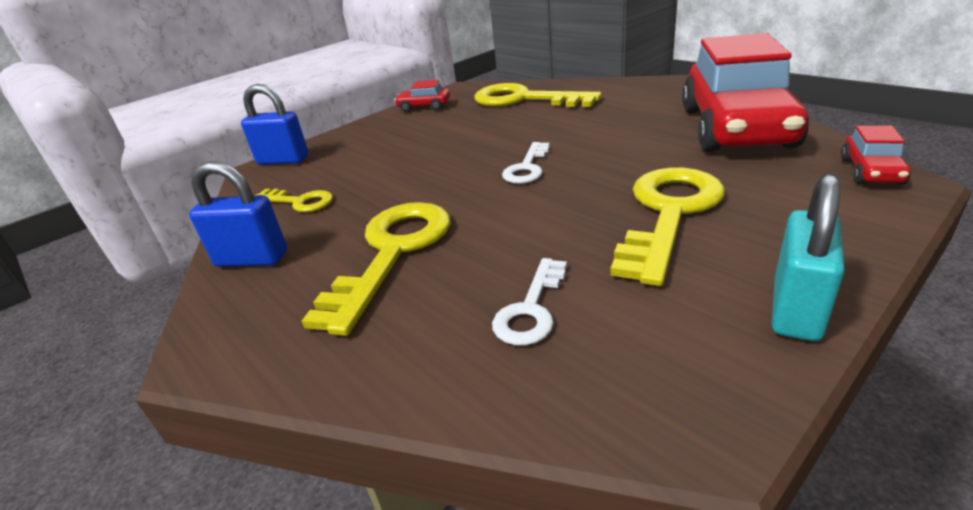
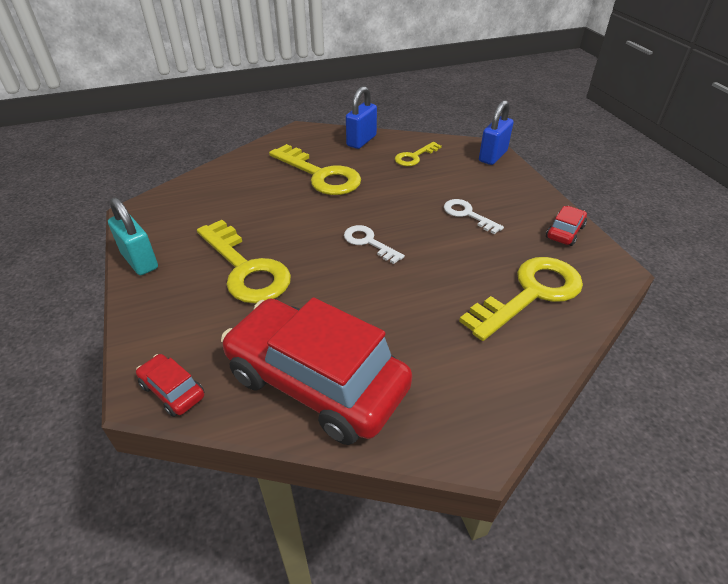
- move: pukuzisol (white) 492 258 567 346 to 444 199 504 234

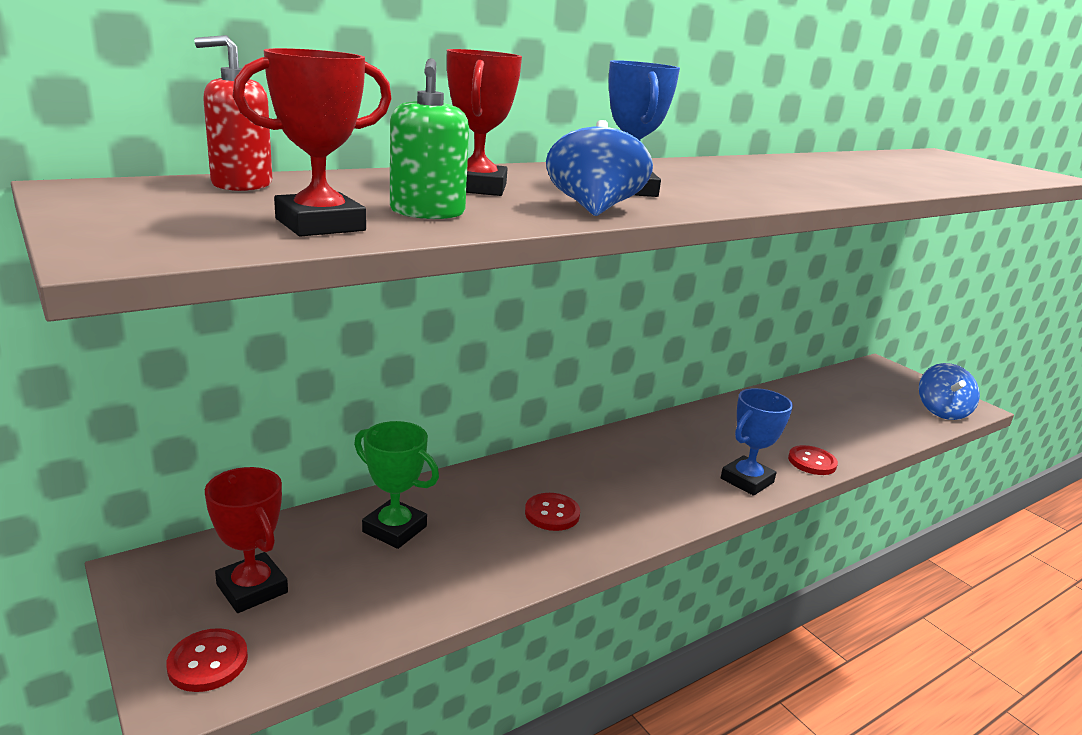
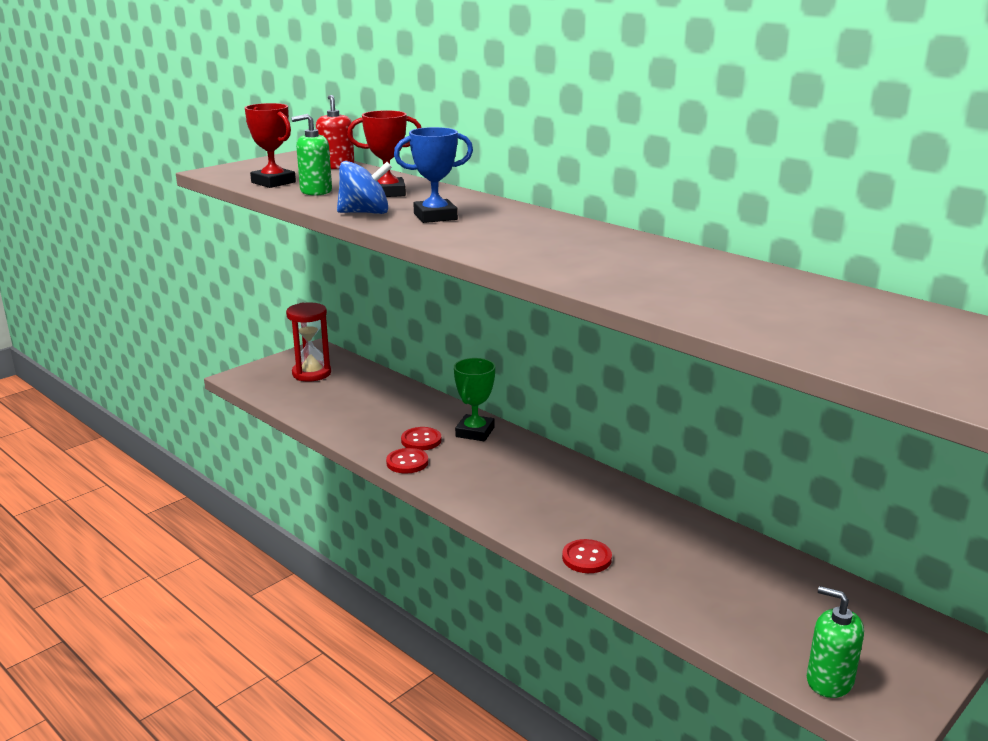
- replace: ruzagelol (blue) 919 363 980 420 to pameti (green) 807 586 864 698
- delete: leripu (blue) 721 388 793 496
- move: leripu (green) 354 421 439 549 to 454 358 495 441
- replace: leripu (red) 205 467 288 613 to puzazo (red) 286 302 331 381
- move: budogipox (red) 166 628 248 692 to 386 448 428 474

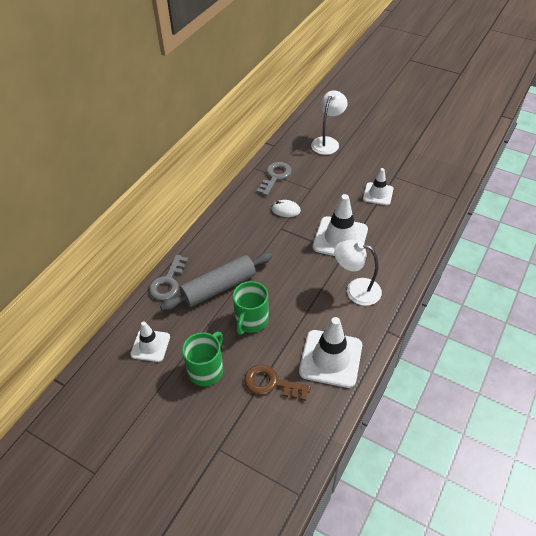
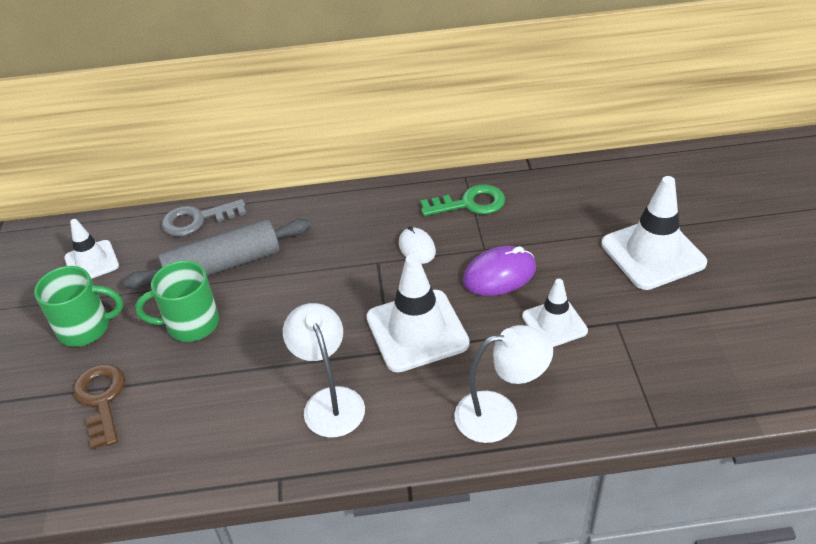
- move: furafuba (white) 311 90 348 155 to 454 325 553 443
- recolor: pukuzisol (grey) 257 162 292 196 to pukuzisol (green) 420 185 505 216
- rotate: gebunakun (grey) 160 252 273 311 = 123 219 311 289 45 degrees counterclockwise
- move: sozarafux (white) 299 317 362 388 to 601 176 707 290
- insert: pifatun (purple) 463 246 536 296

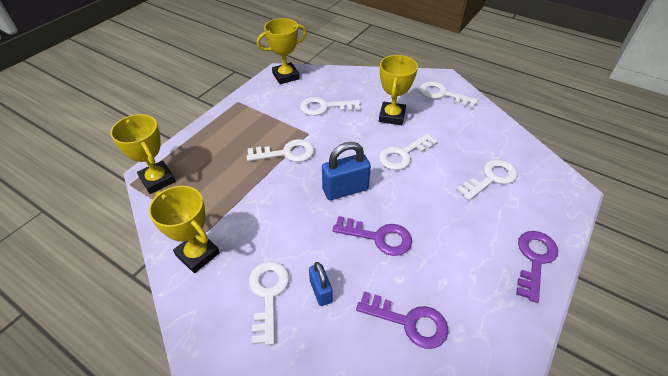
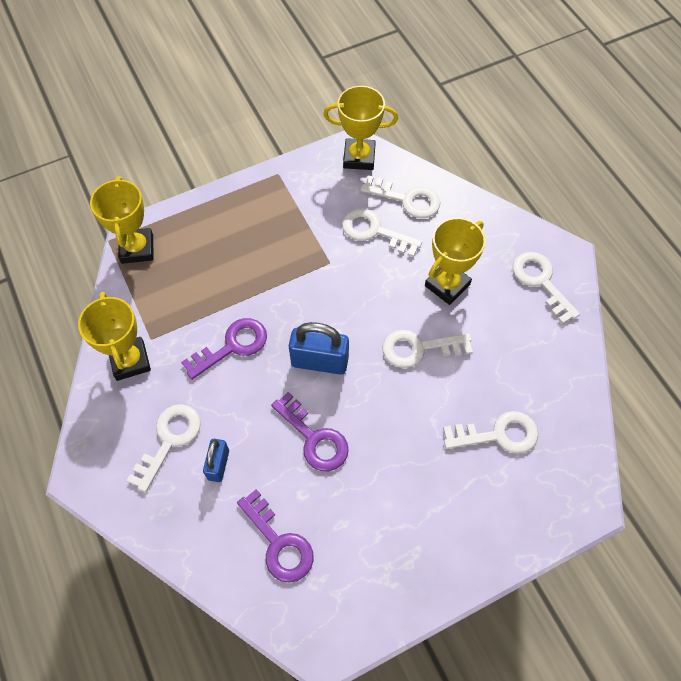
- move: pukuzisol (white) 247 139 314 162 to 361 175 440 218
- move: pukuzisol (purple) 516 231 558 303 to 181 318 267 380

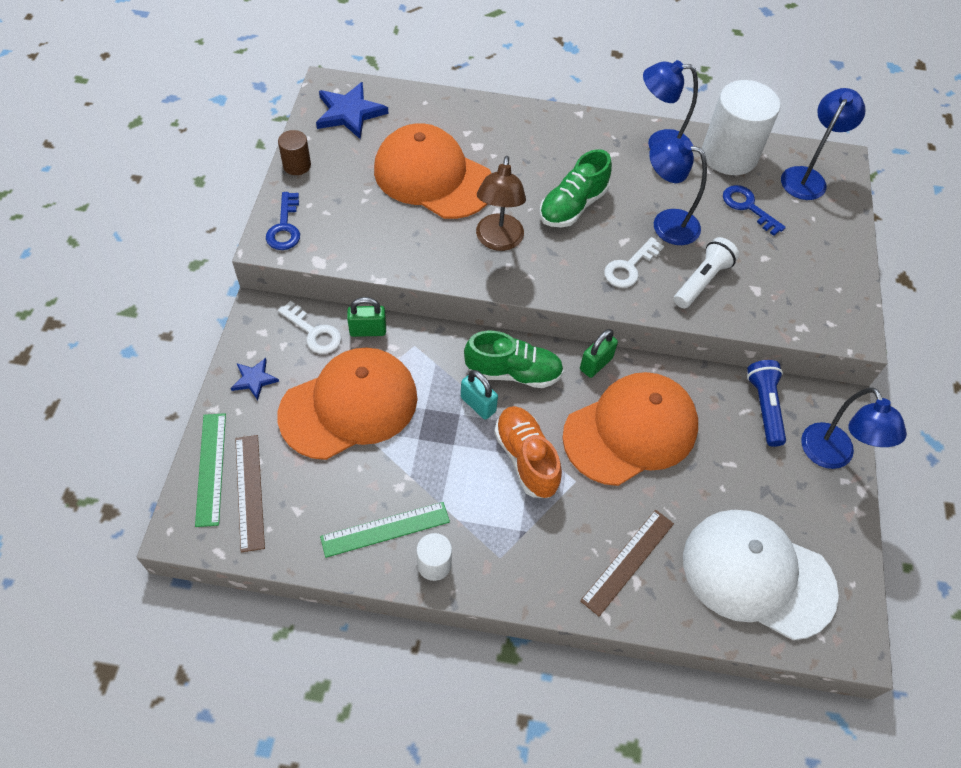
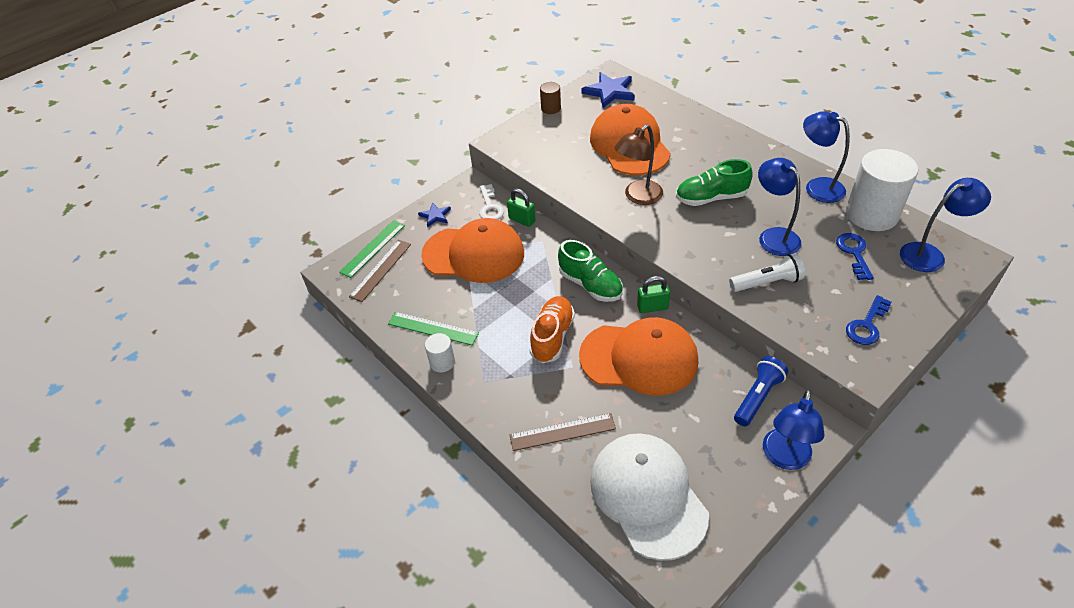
- move: pukuzisol (blue) 266 192 300 250 to 846 295 892 345
- delete: pukuzisol (white) 604 237 664 288
- delete: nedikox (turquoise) 461 370 498 420

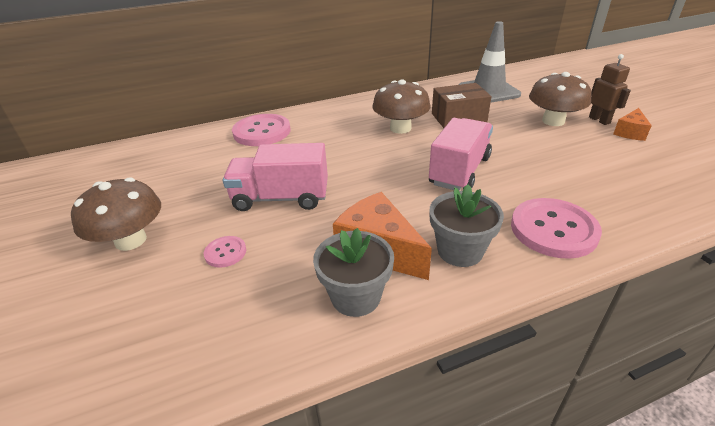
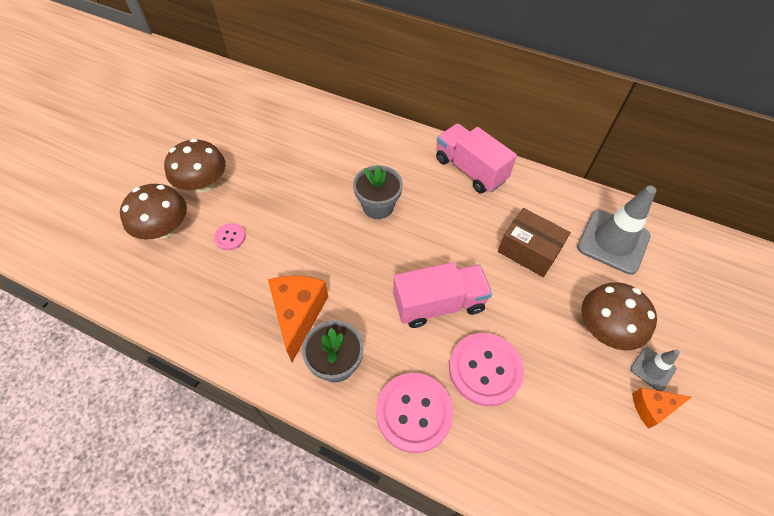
- replace: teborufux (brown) 589 54 631 125 to sozarafux (grey) 630 347 680 391
- move: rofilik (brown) 372 79 431 134 to 120 184 187 240
- move: budogipox (pink) 232 114 290 146 to 449 333 524 406
- move: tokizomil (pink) 223 143 328 211 to 436 123 517 193
- move: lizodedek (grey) 313 228 394 317 to 353 165 403 219

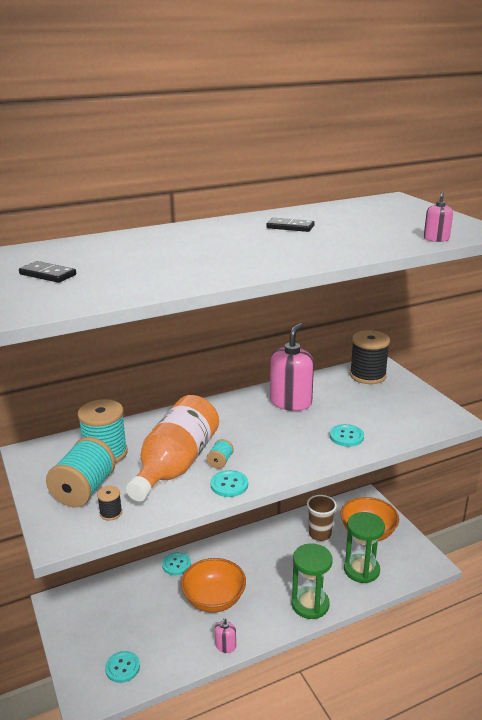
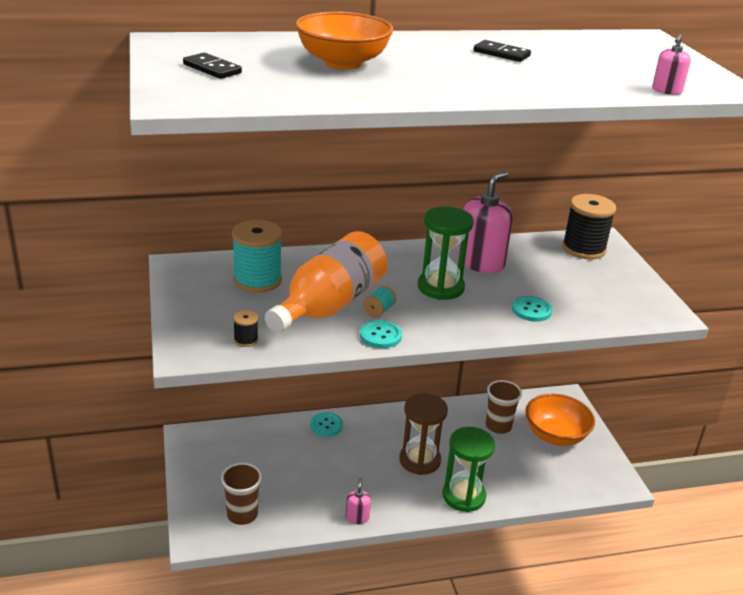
- delete: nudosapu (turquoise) 46 437 116 507
- move: puzazo (green) 344 512 385 583 to 418 207 474 300
- move: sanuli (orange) 181 558 246 613 to 295 12 393 69
- rotate: pameti (pink) 215 618 236 653 = 346 478 371 524 150 degrees clockwise
- replace: budogipox (turquoise) 105 651 140 683 to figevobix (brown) 221 463 262 525
- insert: puzazo (brown) 399 393 448 475

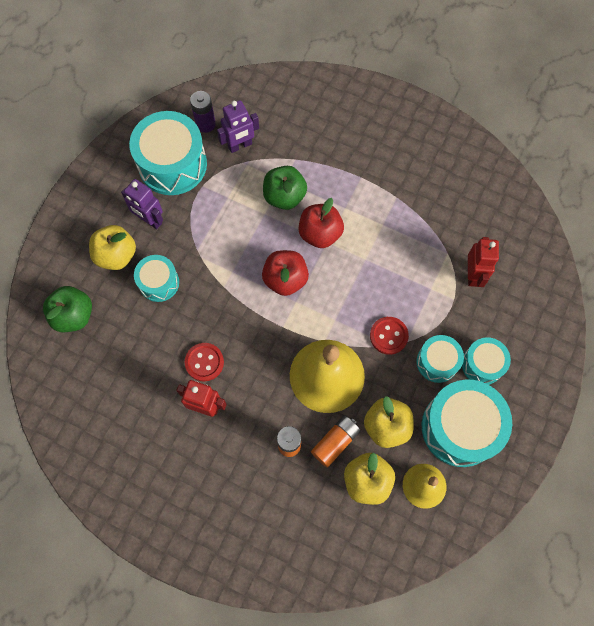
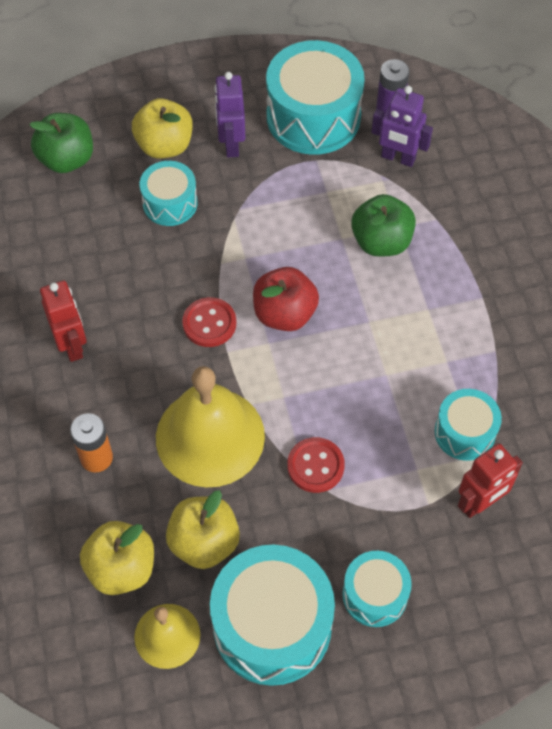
- delete: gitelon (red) 298 198 344 248
- move: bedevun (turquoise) 417 335 464 383 to 434 389 502 461
- move: budogipox (red) 185 343 224 382 to 182 297 236 347
- delete: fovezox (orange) 311 416 360 468

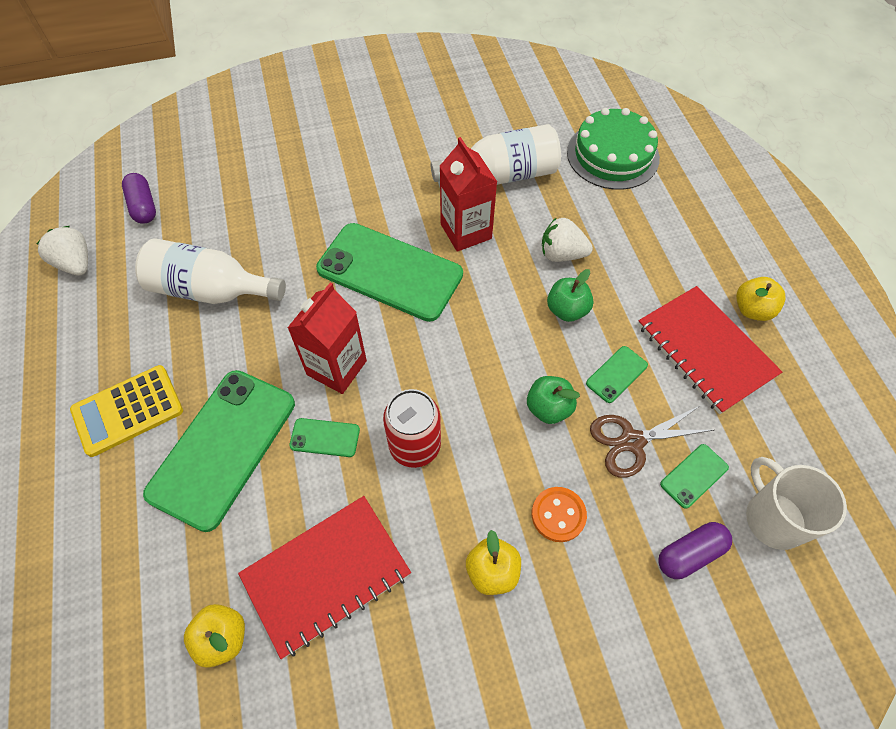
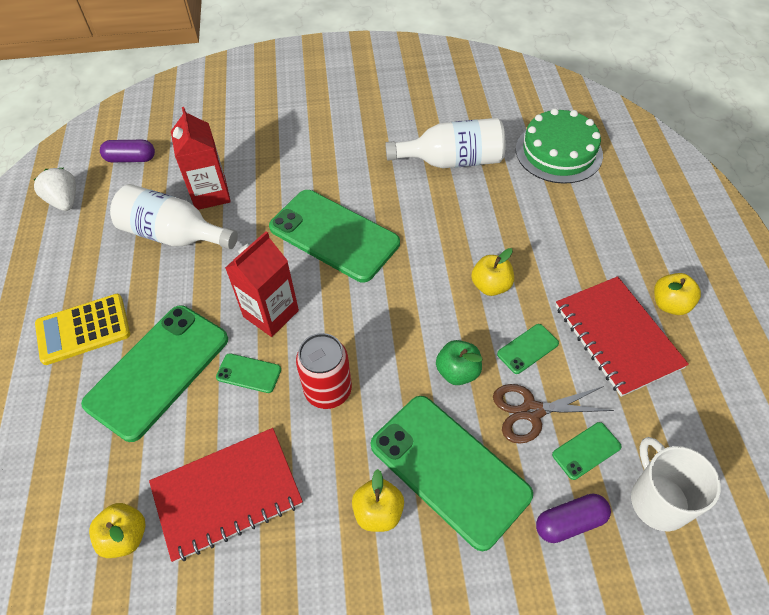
- move: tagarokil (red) 440 137 497 252 to 171 107 231 210
- rotate: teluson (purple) 122 173 156 224 = 100 140 155 162 75 degrees counterclockwise
- delete: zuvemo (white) 542 217 593 262
- recolor: gitelon (green) 547 269 593 322 to gitelon (yellow) 471 248 514 296
- replace: budogipox (orange) 532 487 587 542 to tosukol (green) 371 396 533 551

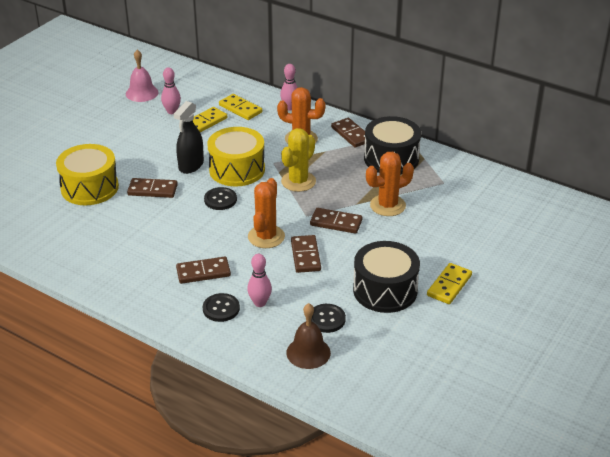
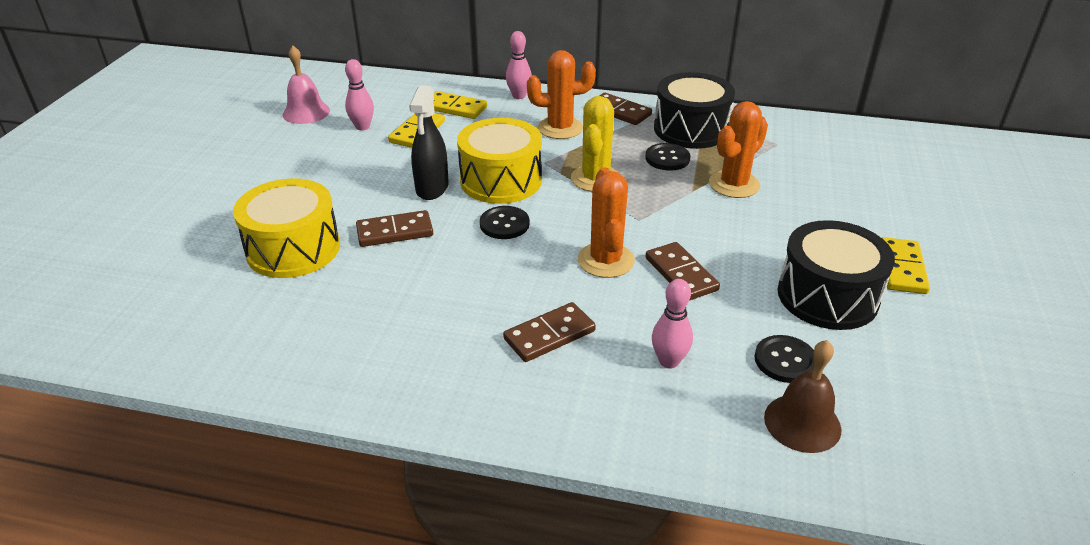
- delete: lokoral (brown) 310 208 362 234
- move: budogipox (black) 203 293 240 322 to 645 143 690 171

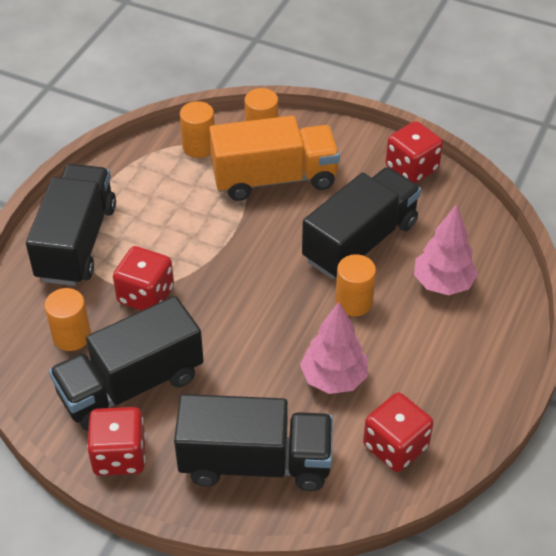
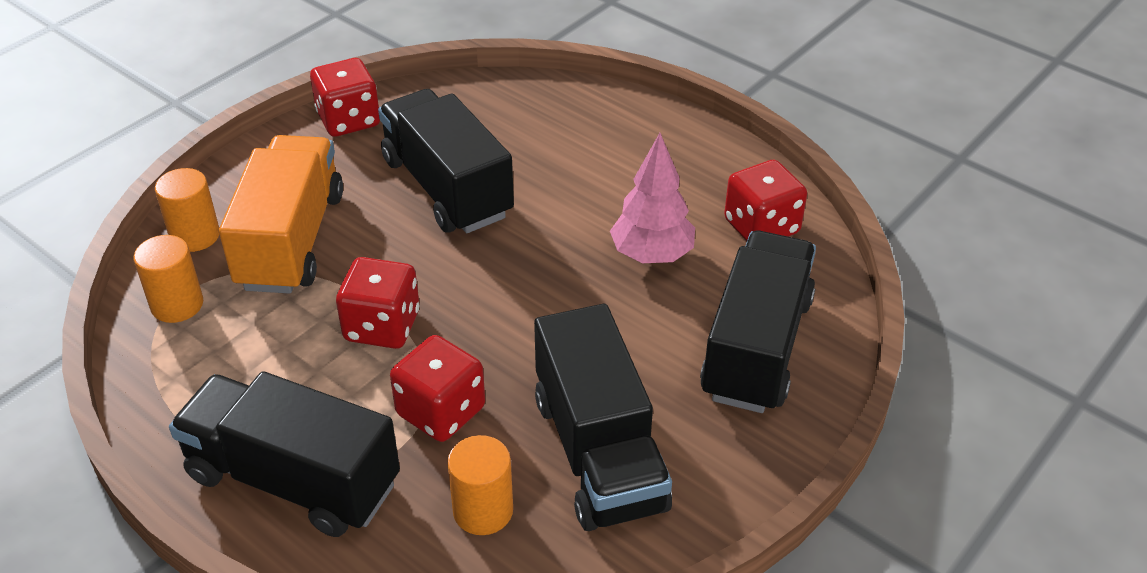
- delete: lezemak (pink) 414 204 478 295
- delete: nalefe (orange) 335 254 376 316
- move: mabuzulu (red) 87 407 146 476 to 336 257 419 349

